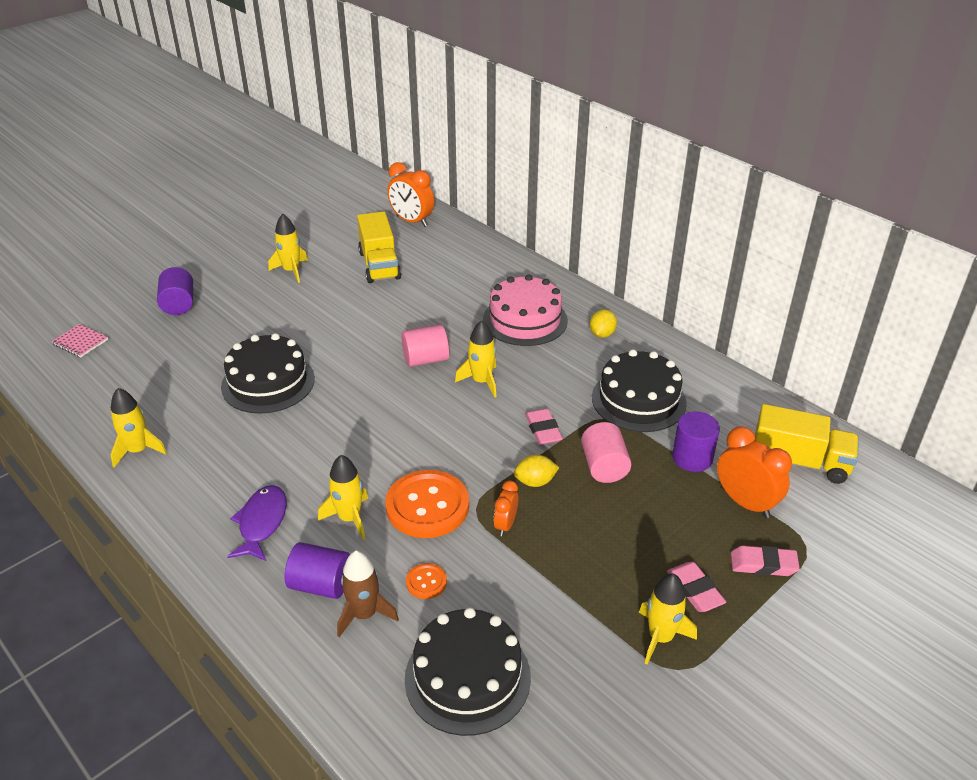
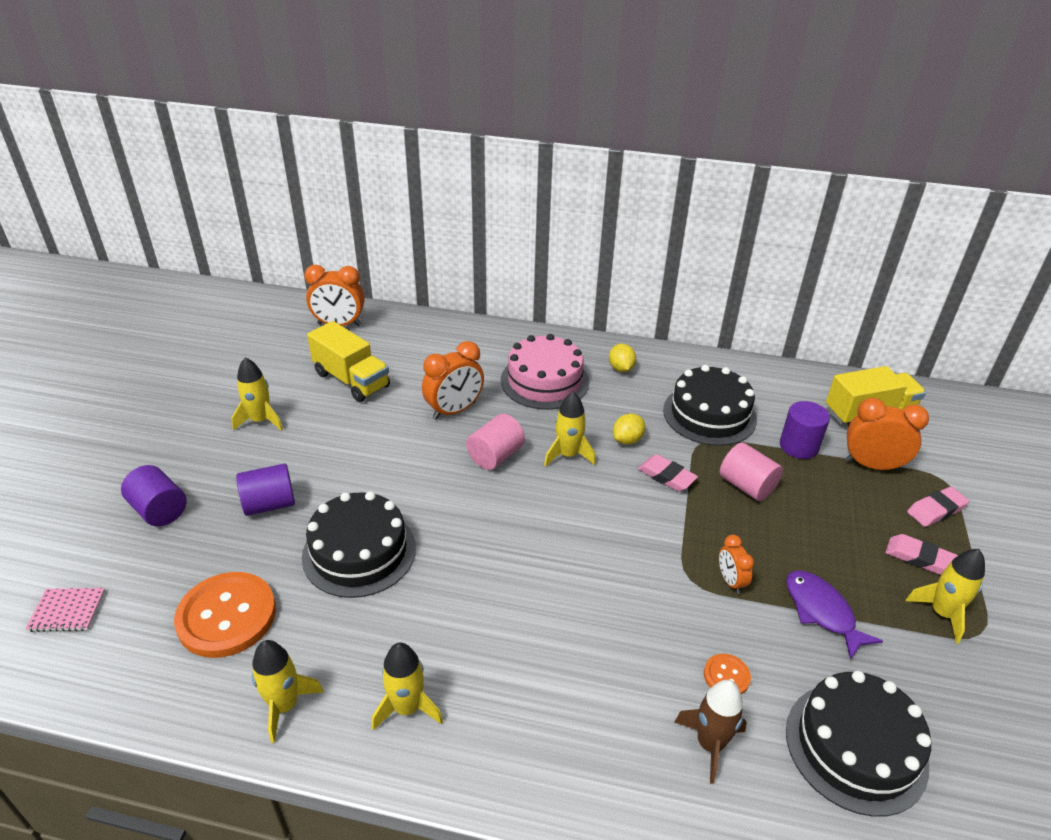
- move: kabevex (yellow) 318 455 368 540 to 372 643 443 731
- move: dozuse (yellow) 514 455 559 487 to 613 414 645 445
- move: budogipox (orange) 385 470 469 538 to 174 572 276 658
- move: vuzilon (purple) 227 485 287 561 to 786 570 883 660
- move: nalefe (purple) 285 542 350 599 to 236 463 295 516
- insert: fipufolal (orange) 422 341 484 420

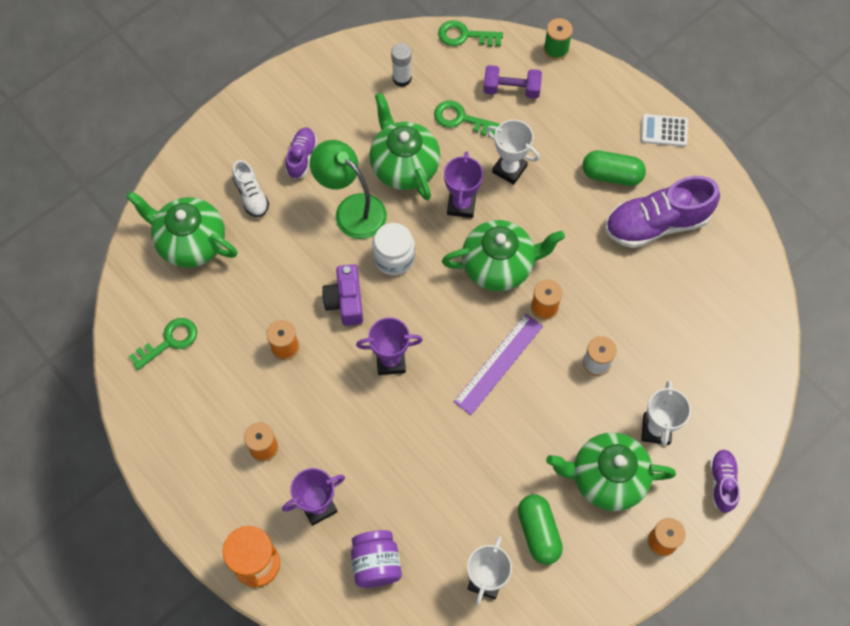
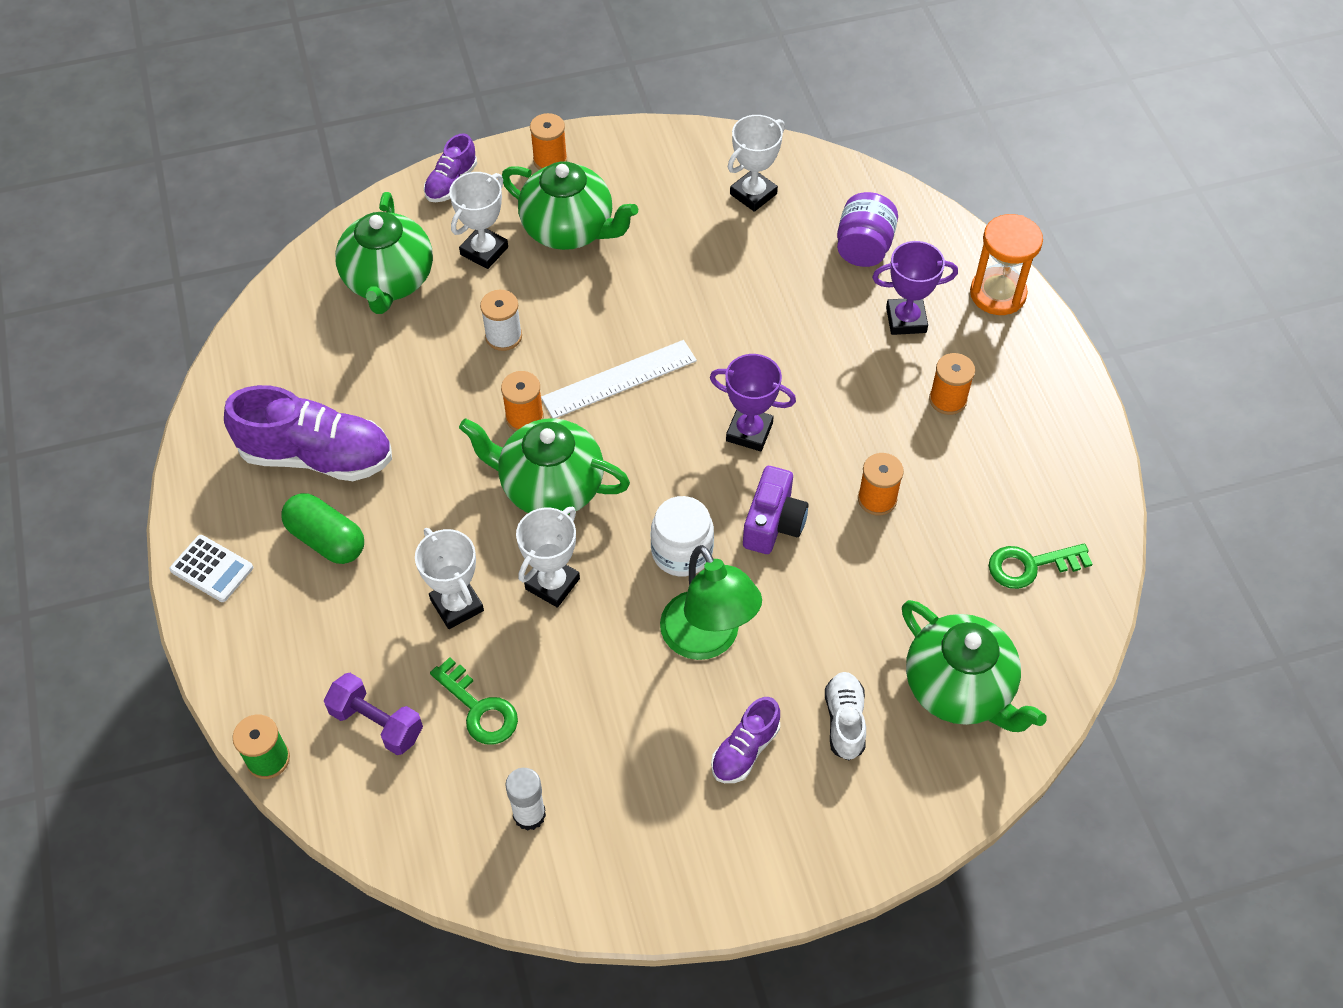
- delete: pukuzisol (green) 438 20 503 47
- move: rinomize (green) 369 93 440 200 to 335 192 433 314
- recolor: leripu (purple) 444 151 483 218 to leripu (white) 516 506 580 608
- recolor: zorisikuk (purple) 454 314 543 415 to zorisikuk (white) 541 340 697 418
- delete: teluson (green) 518 494 563 565

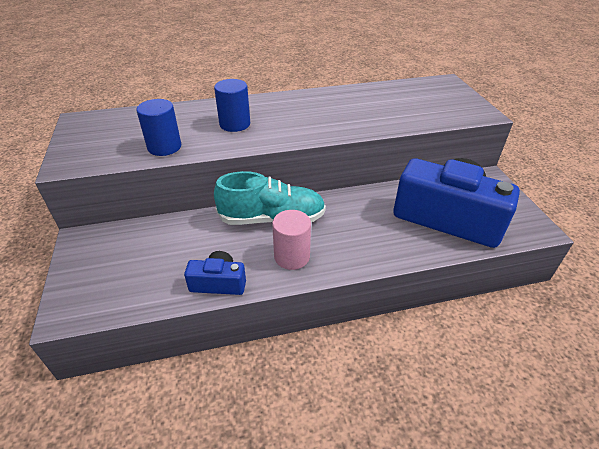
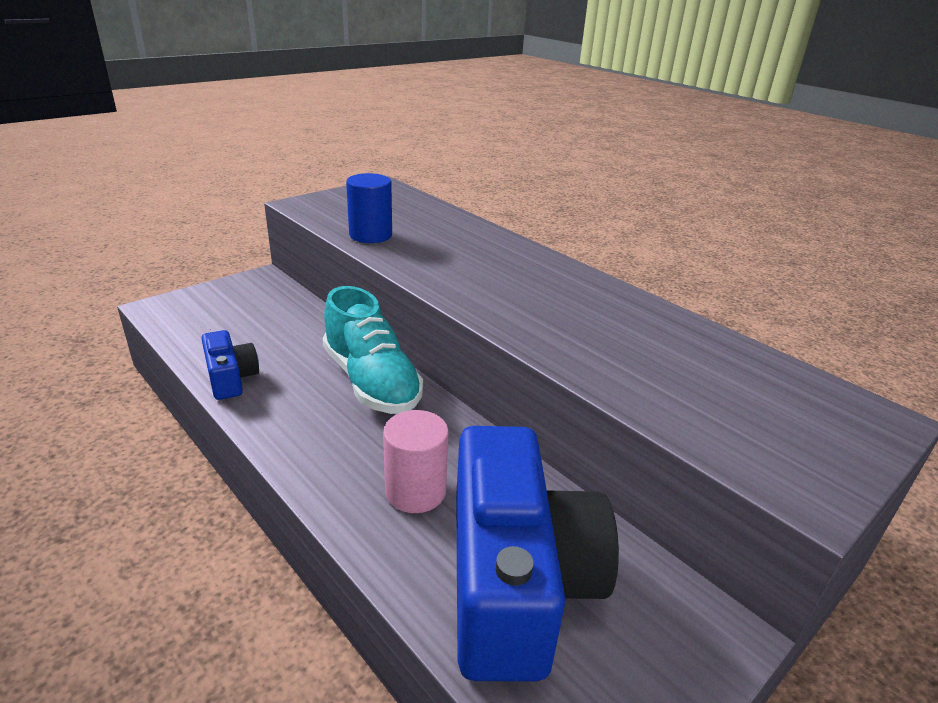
- delete: nalefe (blue) 214 79 250 132
- move: nalefe (pink) 272 210 311 270 to 383 410 449 513

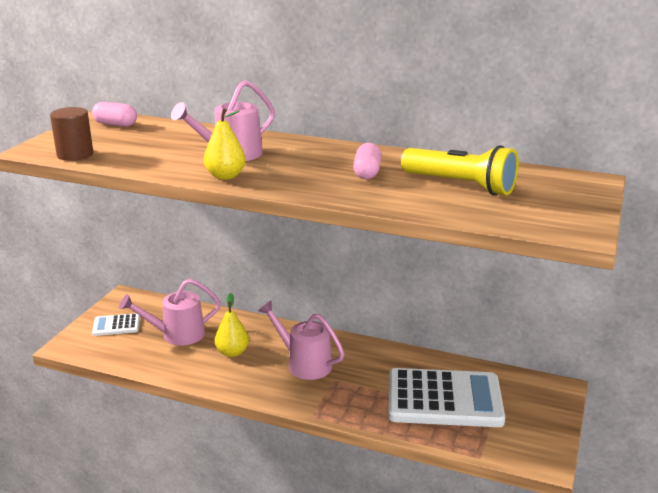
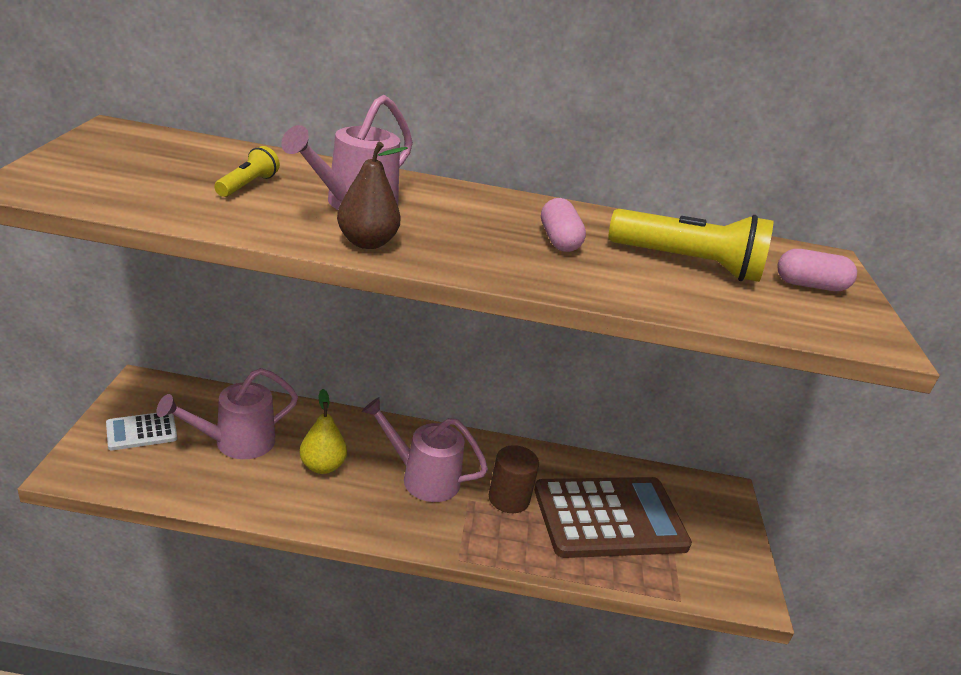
- move: teluson (pink) 92 102 137 127 to 777 249 857 291
- move: nalefe (brown) 50 107 93 161 to 489 445 539 513
- recolor: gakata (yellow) 204 108 246 180 to gakata (brown) 337 142 408 249
- recolor: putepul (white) 388 368 505 427 to putepul (brown) 534 477 692 558
- insert: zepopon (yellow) 214 146 280 197

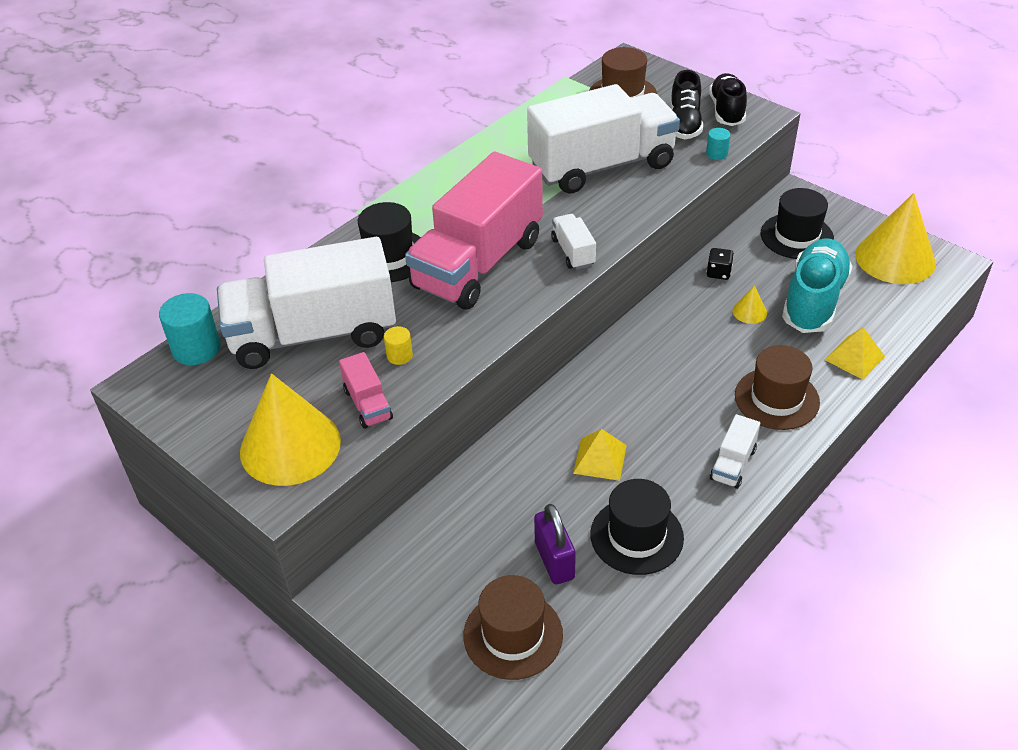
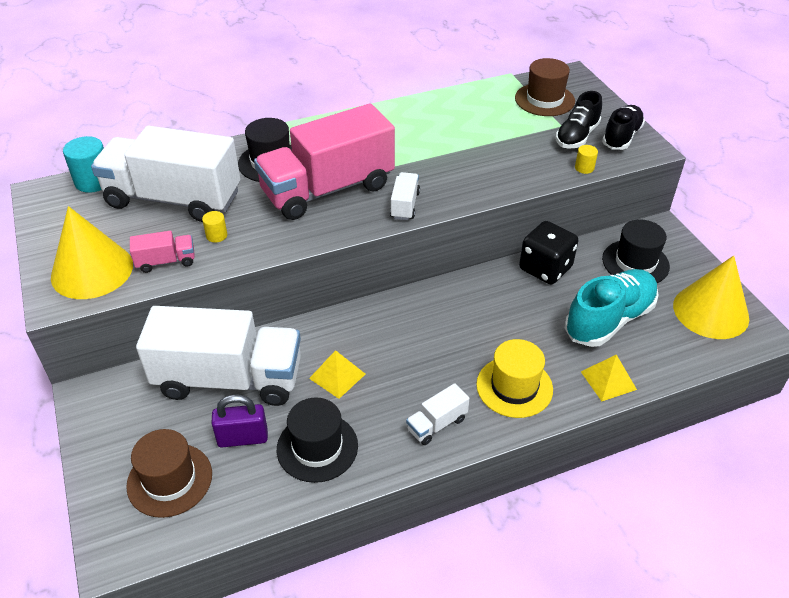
- move: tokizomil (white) 527 84 680 194 to 136 306 301 406
- recolor: nalefe (turquoise) 706 128 730 160 to nalefe (yellow) 575 145 598 174
- resize: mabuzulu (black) 707 248 734 280 = 519 221 578 285 x2.05
- delete: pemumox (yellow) 732 285 767 324
- recolor: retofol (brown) 735 345 820 430 to retofol (yellow) 476 339 553 418
- rotate: tokizomil (pink) 339 352 393 429 = 130 231 195 273 105 degrees counterclockwise
- rotate: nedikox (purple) 534 504 576 584 = 211 395 268 448 75 degrees clockwise

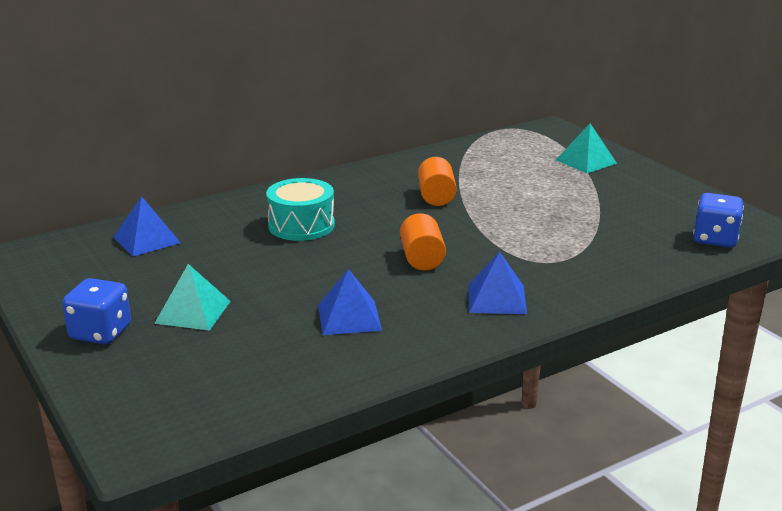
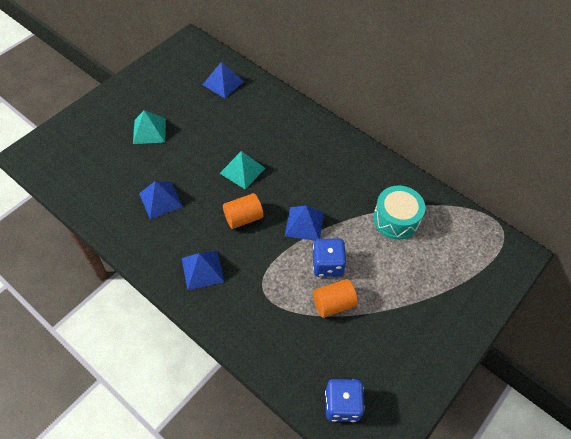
- move: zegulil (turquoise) 556 123 617 173 to 219 151 265 190
- move: nalefe (orange) 418 157 457 206 to 313 279 358 318
- move: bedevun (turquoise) 266 178 335 241 to 373 185 425 240
- move: mabuzulu (blue) 62 278 131 345 to 313 239 347 277
- insert: zegulil (blue) 285 206 324 241

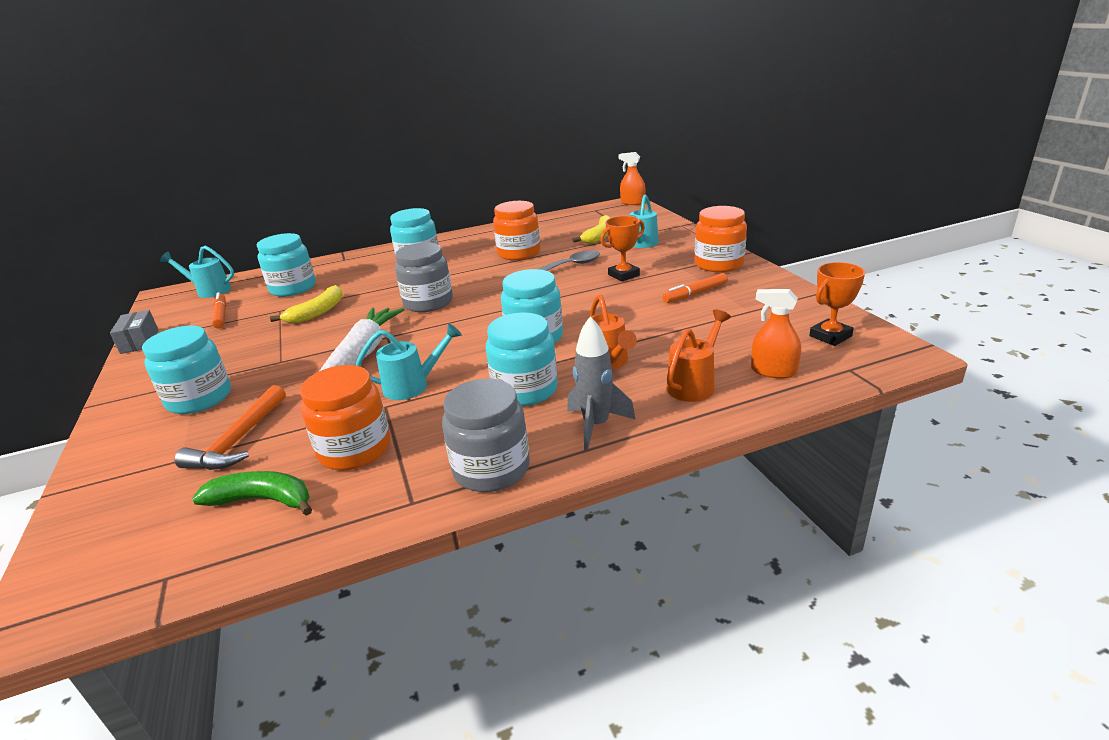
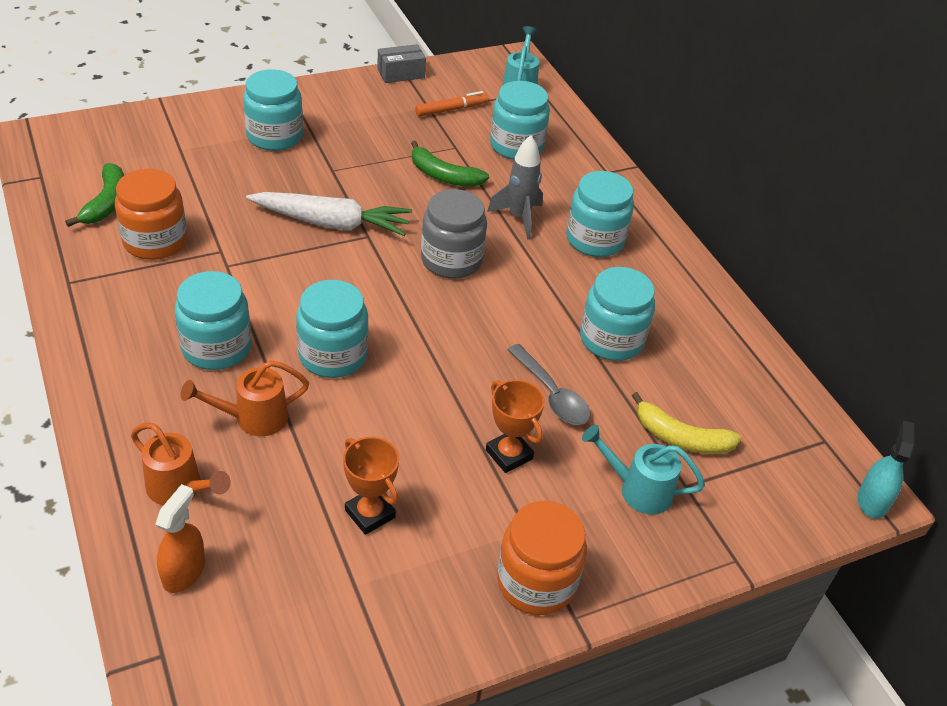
- recolor: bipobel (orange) 618 152 645 205 to bipobel (turquoise) 858 420 915 519
- recolor: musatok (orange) 493 201 540 260 to musatok (turquoise) 580 267 655 361
- move: leripu (orange) 809 262 865 346 to 343 437 399 535
- delete: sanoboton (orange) 663 273 728 303
- recolor: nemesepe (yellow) 270 285 343 323 to nemesepe (green) 411 141 489 187
- move: kabevex (grey) 567 316 635 451 to 487 135 543 240
- delete: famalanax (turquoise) 356 323 462 400
- delete: musatok (grey) 442 379 530 492
- delete: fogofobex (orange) 174 385 286 470

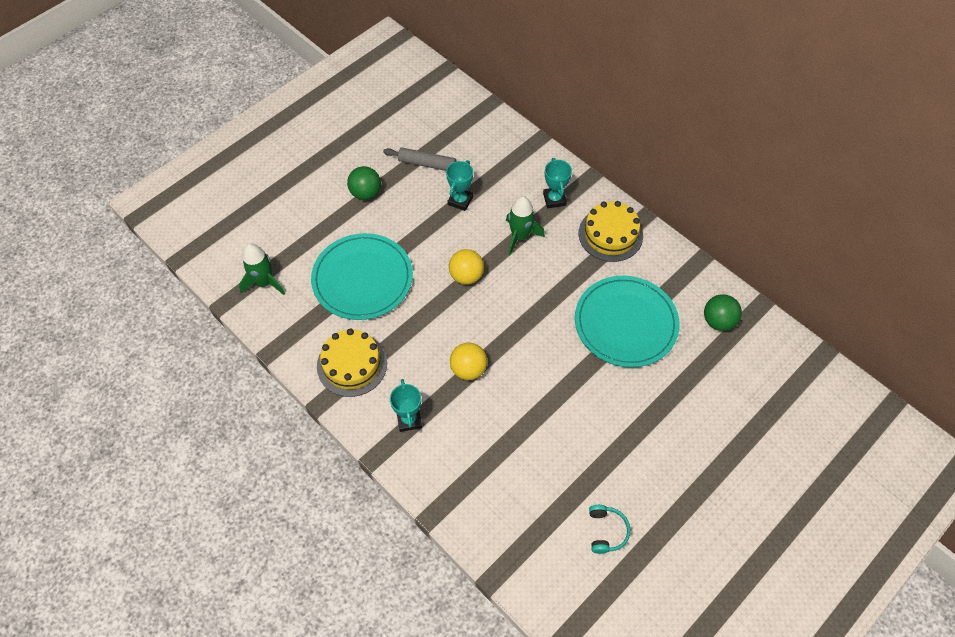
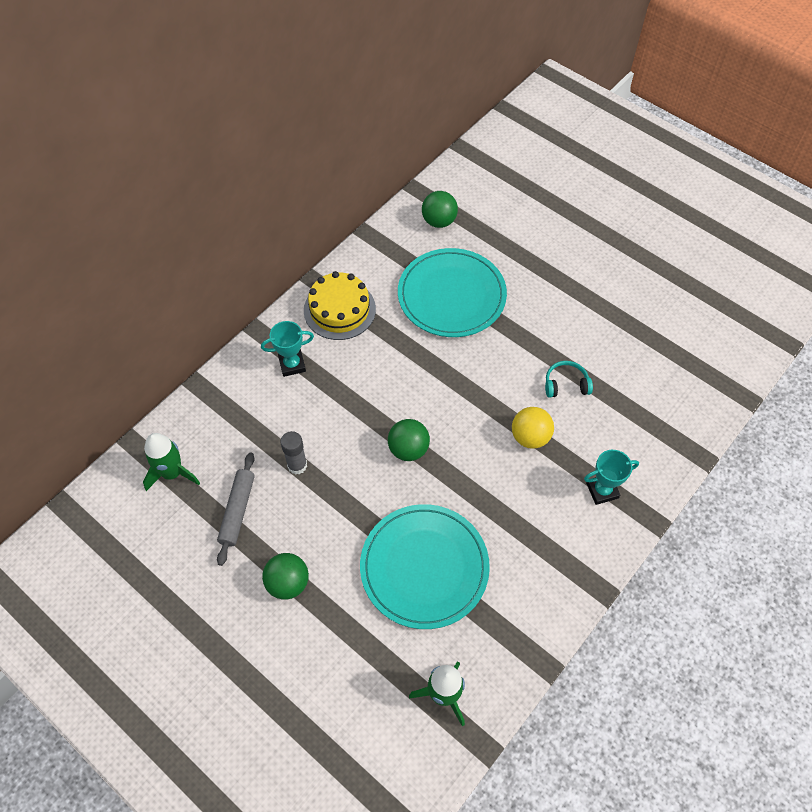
- replace: leripu (turquoise) 446 160 473 211 to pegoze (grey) 280 431 307 475
- move: kabevex (green) 506 196 545 256 to 143 433 200 491
- recolor: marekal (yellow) 449 249 484 285 to marekal (green) 388 419 430 461
- delete: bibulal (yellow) 317 329 387 397
- move: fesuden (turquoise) 589 505 630 554 to 545 361 593 398

